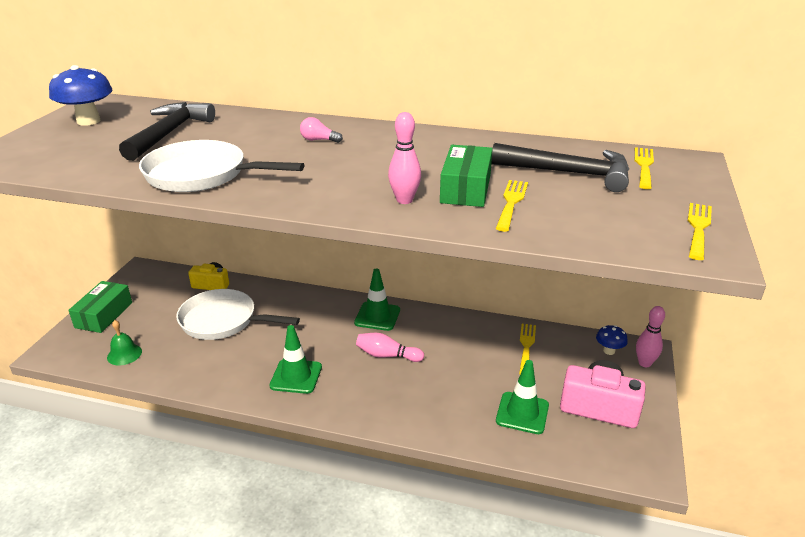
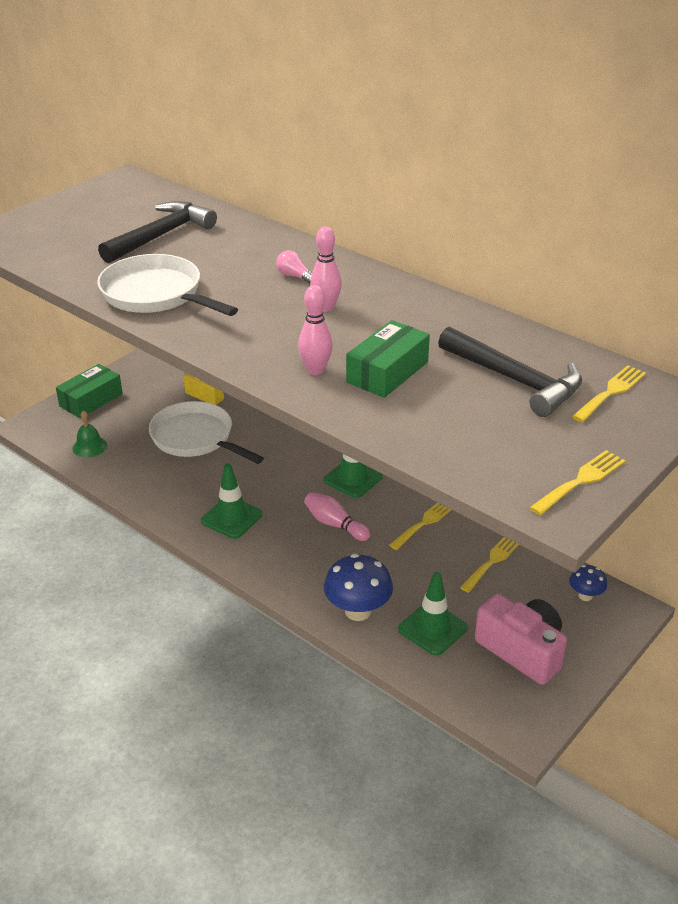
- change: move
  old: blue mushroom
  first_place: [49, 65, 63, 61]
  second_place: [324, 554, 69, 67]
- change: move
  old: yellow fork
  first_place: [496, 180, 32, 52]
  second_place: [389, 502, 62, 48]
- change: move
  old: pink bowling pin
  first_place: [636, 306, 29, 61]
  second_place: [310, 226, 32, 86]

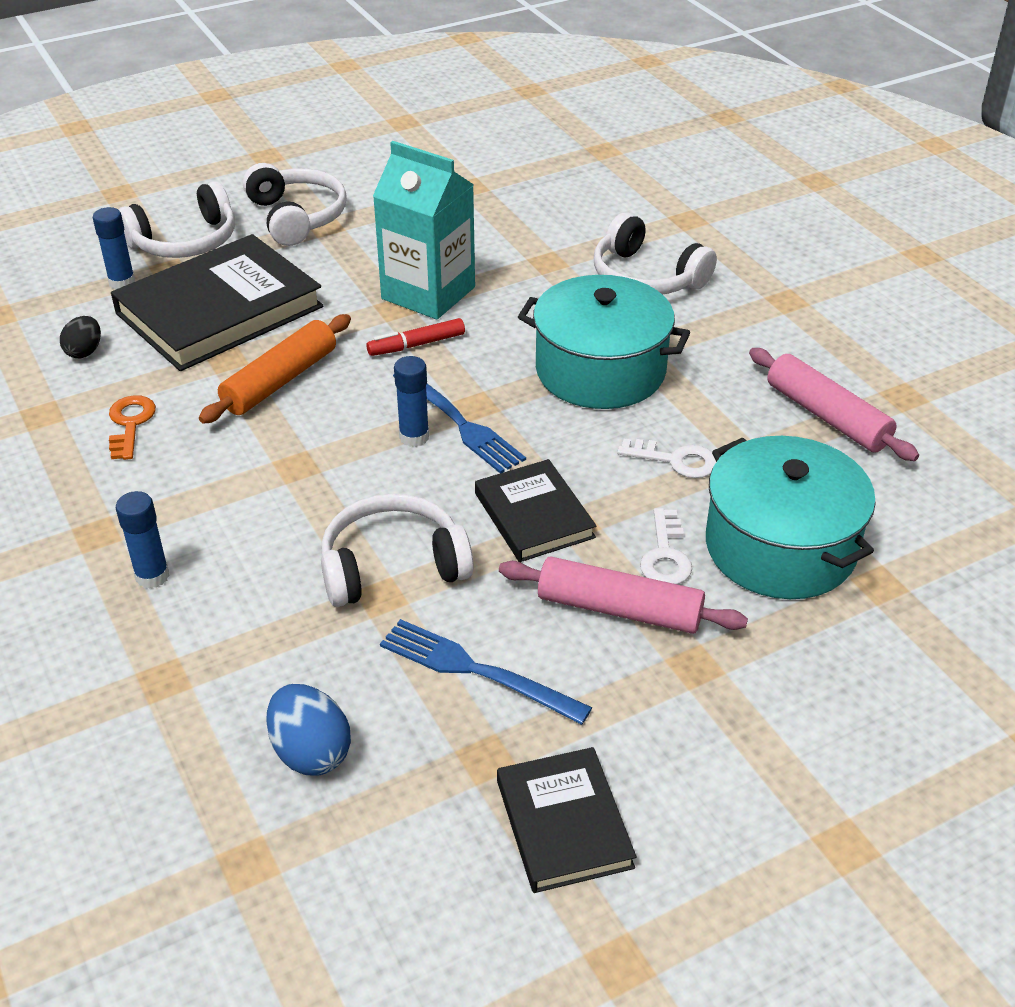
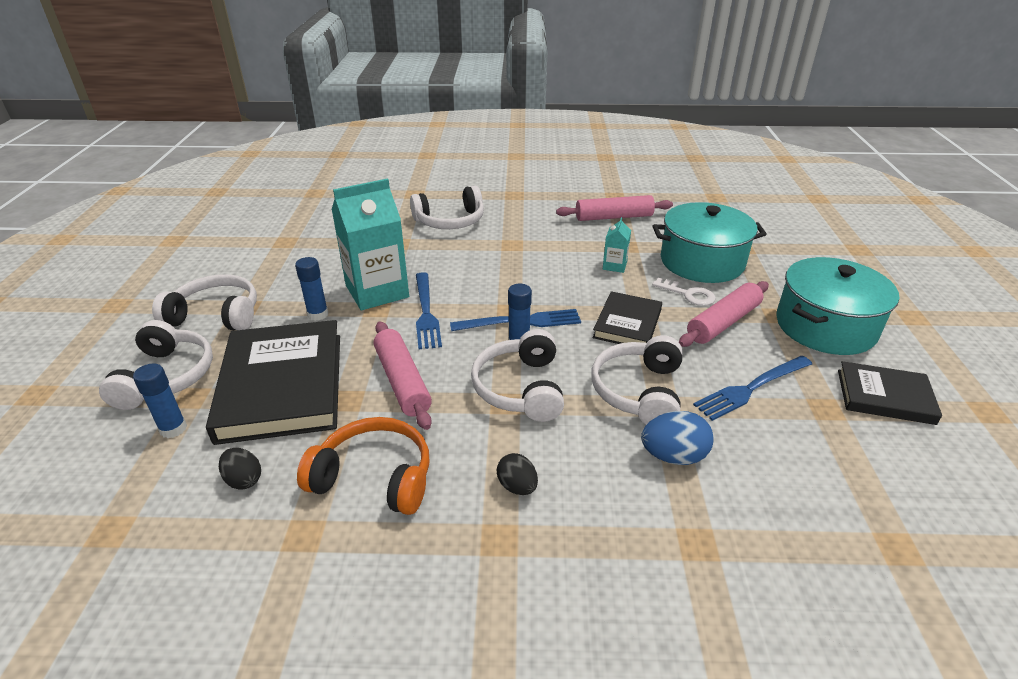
- change: insert
  new: white headphones
  second_place: [471, 329, 93, 93]
- change: insert
  new: black egg
  second_place: [497, 453, 41, 42]
- change: move
  old: blue glue stick
  first_place: [116, 491, 53, 98]
  second_place: [295, 257, 33, 64]
- change: move
  old: blue egg
  first_place: [266, 684, 85, 92]
  second_place: [641, 411, 73, 54]
- change: move
  old: turquoise pot
  first_place: [518, 275, 172, 134]
  second_place: [776, 257, 123, 98]
- change: replace
  old: orange key
  new: orange headphones
  first_place: [109, 395, 47, 65]
  second_place: [297, 417, 132, 98]
- change: replace
  old: red marker
  new: blue fork
  first_place: [366, 318, 99, 38]
  second_place: [416, 272, 26, 77]
- change: replace
  old: white key
  new: turquoise carton
  first_place: [617, 439, 99, 39]
  second_place: [603, 217, 28, 56]
- change: recolor
  old: orange rolling pin
  new: pink rolling pin
  first_place: [199, 314, 152, 110]
  second_place: [374, 321, 58, 109]
- change: rotate
  old: black book
  first_place: [475, 459, 121, 103]
  second_place: [593, 291, 69, 53]
  degrees: -75

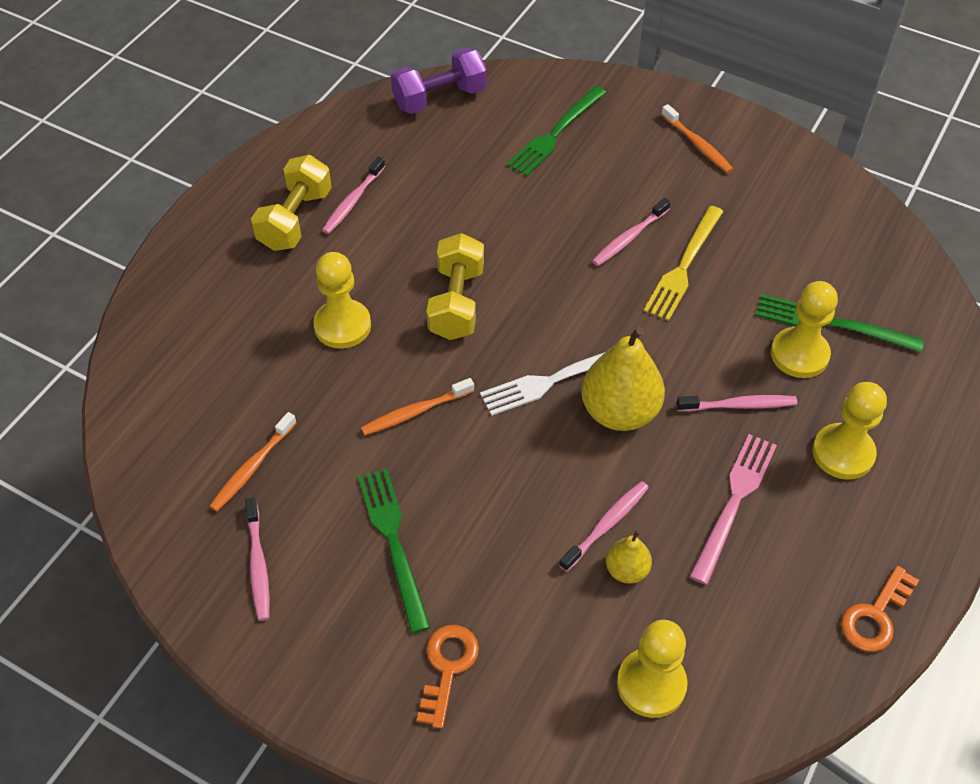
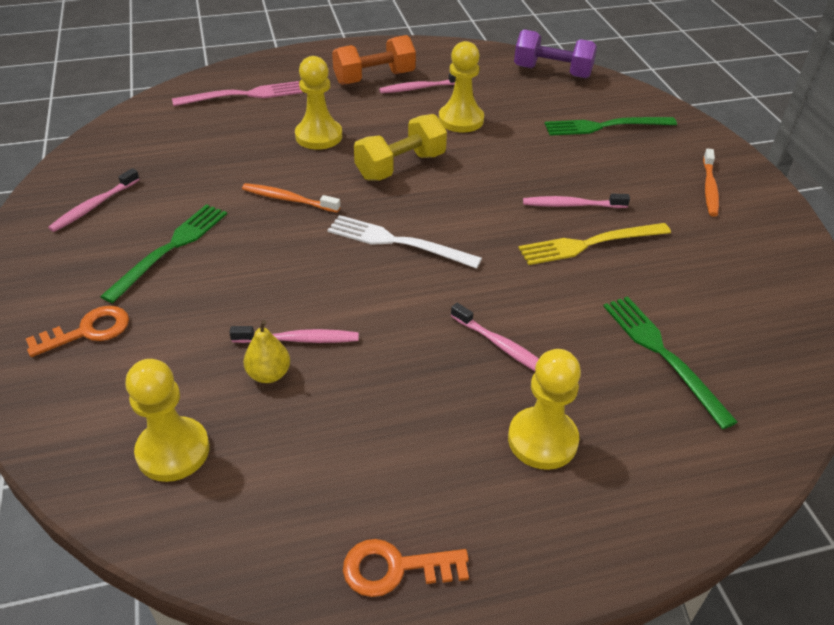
- change: delete
  old: orange toothbrush
  first_place: [210, 412, 87, 99]
- change: delete
  old: yellow pear
  first_place: [581, 327, 84, 104]
- change: move
  old: pink fork
  first_place: [689, 434, 88, 151]
  second_place: [172, 81, 131, 25]
- change: move
  old: yellow pawn
  first_place: [771, 281, 67, 97]
  second_place: [439, 41, 45, 91]
- change: recolor
  old: yellow dumbbell
  new: orange dumbbell
  first_place: [251, 155, 81, 96]
  second_place: [332, 35, 84, 50]

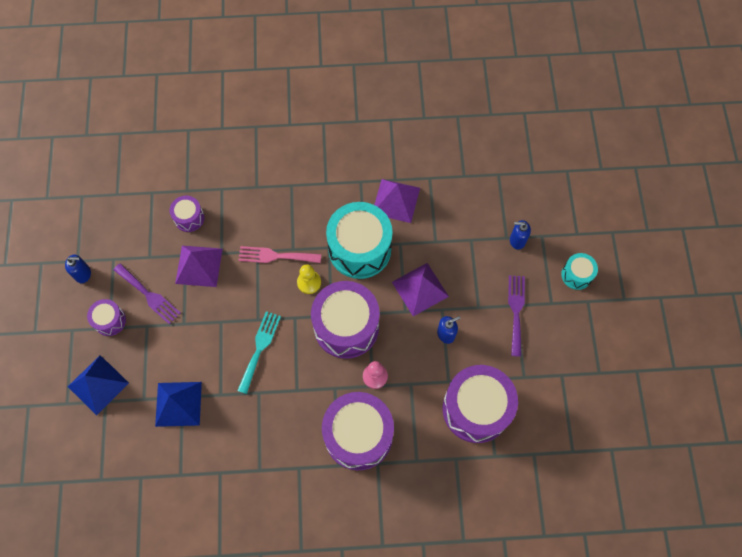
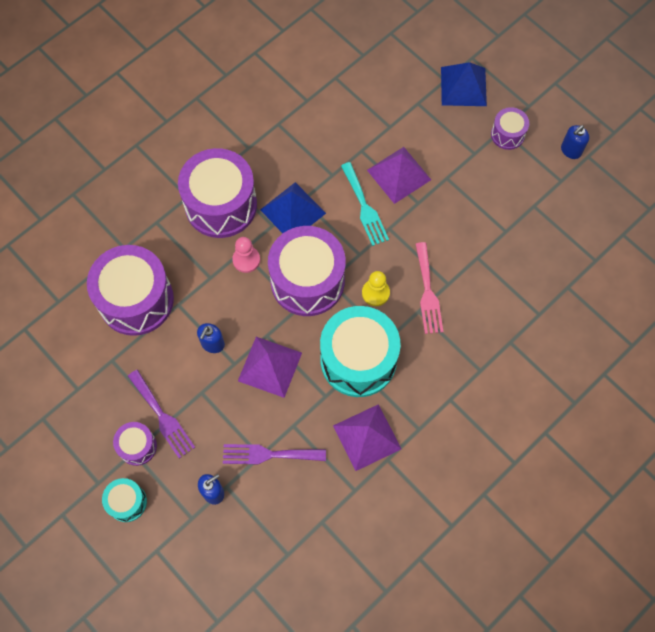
- change: move
  old: purple fork
  first_place: [114, 263, 66, 61]
  second_place: [223, 444, 103, 20]
- change: move
  old: blue pyramid
  first_place: [155, 382, 47, 45]
  second_place: [260, 182, 66, 51]
- change: move
  old: purple drum
  first_place: [170, 196, 35, 36]
  second_place: [113, 422, 44, 44]
- change: move
  old: purple pyramid
  first_place: [175, 246, 47, 41]
  second_place: [367, 147, 64, 57]
- change: rotate
  old: pink fork
  first_place: [238, 246, 83, 17]
  second_place: [415, 242, 28, 92]
  degrees: 120

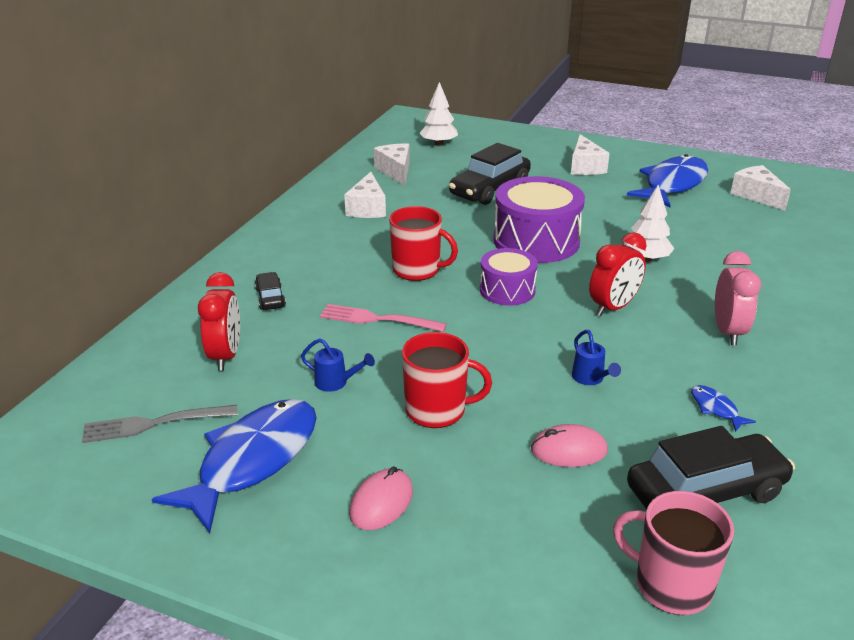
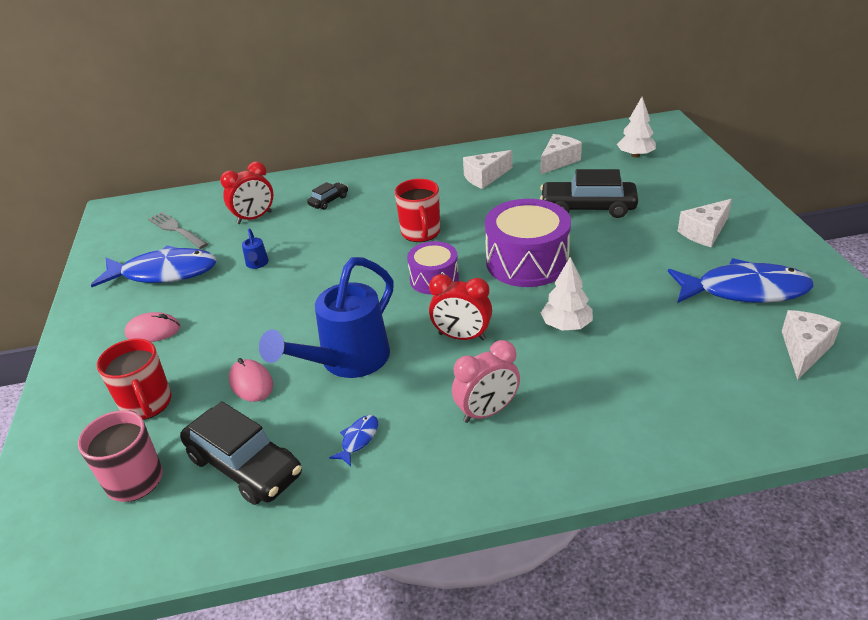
- change: delete
  old: pink fork
  first_place: [320, 304, 127, 28]
- change: move
  old: red mug
  first_place: [402, 332, 90, 96]
  second_place: [97, 338, 75, 82]
- change: resize
  old: blue watering can
  first_place: [572, 330, 49, 55]
  second_place: [259, 257, 135, 121]
  factor: 2.5

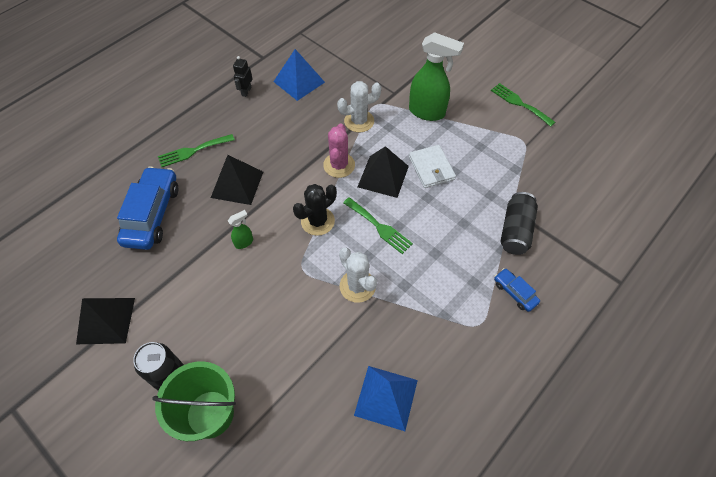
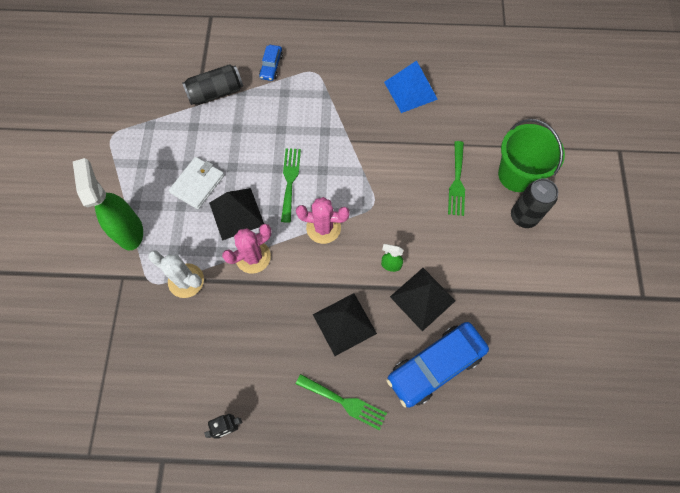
- change: delete
  old: blue pyramid
  first_place: [274, 49, 51, 52]
- change: delete
  old: white cactus
  first_place: [339, 248, 38, 55]
- change: move
  old: black pyramid
  first_place: [76, 298, 59, 46]
  second_place: [390, 268, 66, 63]
- change: move
  old: green fork
  first_place: [491, 83, 64, 44]
  second_place: [448, 141, 17, 75]
- change: recolor
  old: black cactus
  new: pink cactus
  first_place: [293, 184, 44, 52]
  second_place: [296, 197, 54, 47]

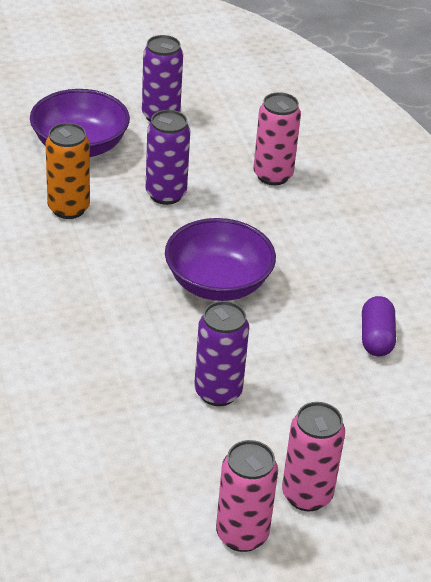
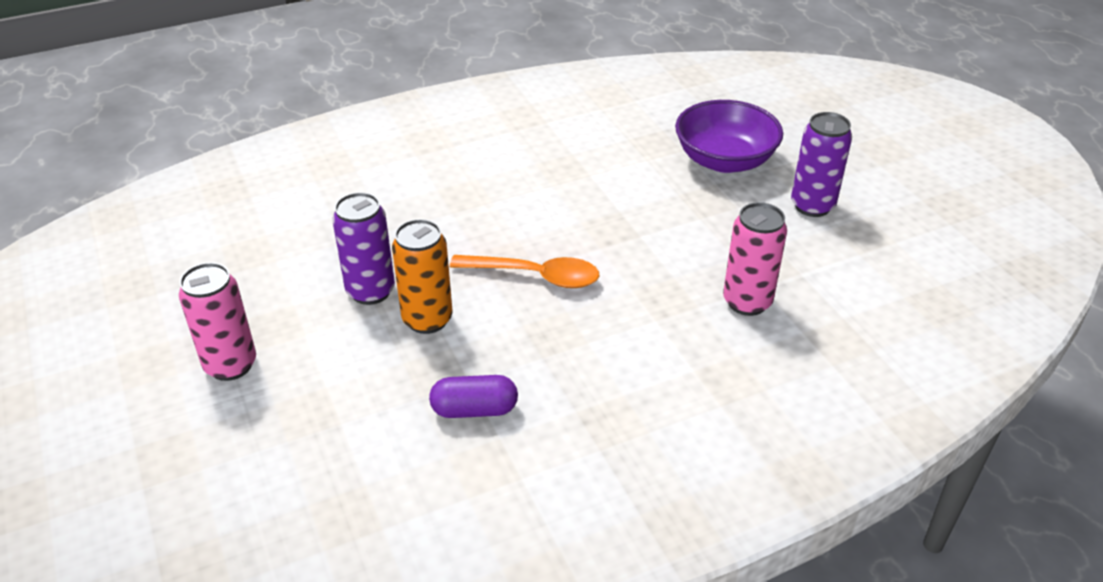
- change: delete
  old: purple can
  first_place: [146, 110, 44, 95]
- change: delete
  old: pink can
  first_place: [216, 440, 62, 112]
- change: move
  old: orange can
  first_place: [45, 123, 45, 96]
  second_place: [392, 219, 60, 115]
- change: replace
  old: purple bowl
  new: orange spoon
  first_place: [165, 218, 111, 83]
  second_place: [450, 255, 149, 33]

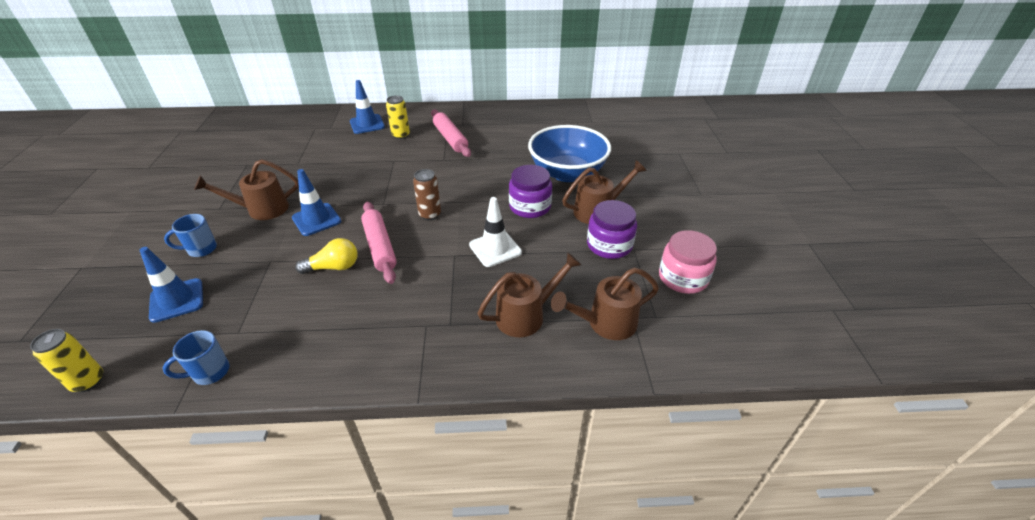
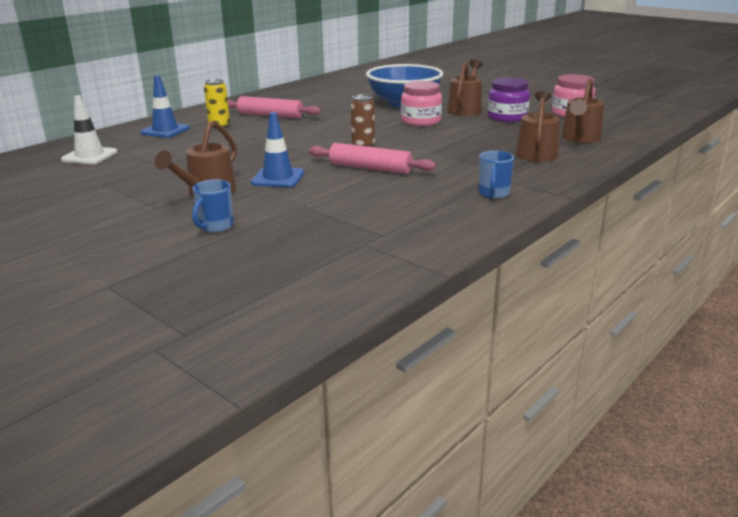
- change: delete
  old: yellow can
  first_place: [30, 329, 73, 63]
- change: delete
  old: blue traffic cone
  first_place: [140, 247, 63, 76]
- change: delete
  old: yellow light bulb
  first_place: [295, 238, 62, 36]
- change: move
  old: blue mug
  first_place: [163, 330, 66, 55]
  second_place: [479, 151, 35, 48]
- change: move
  old: white traffic cone
  first_place: [469, 197, 53, 70]
  second_place: [61, 95, 57, 69]
- change: recolor
  old: purple jar
  new: pink jar
  first_place: [509, 165, 43, 53]
  second_place: [401, 81, 41, 45]

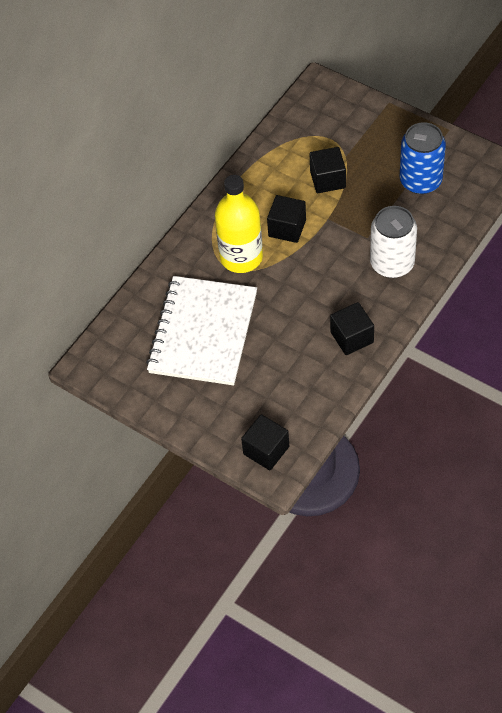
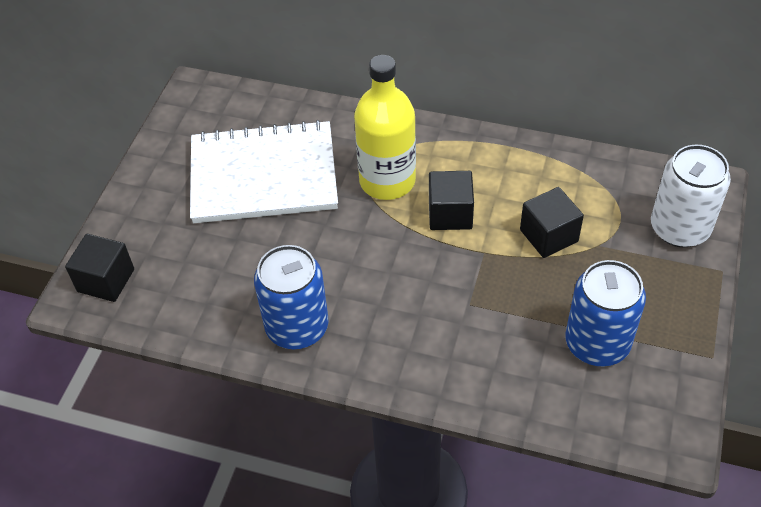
- change: move
  old: white can
  first_place: [370, 206, 47, 72]
  second_place: [651, 145, 80, 102]
- change: replace
  old: black cube
  new: blue can
  first_place: [330, 302, 44, 53]
  second_place: [254, 245, 74, 104]

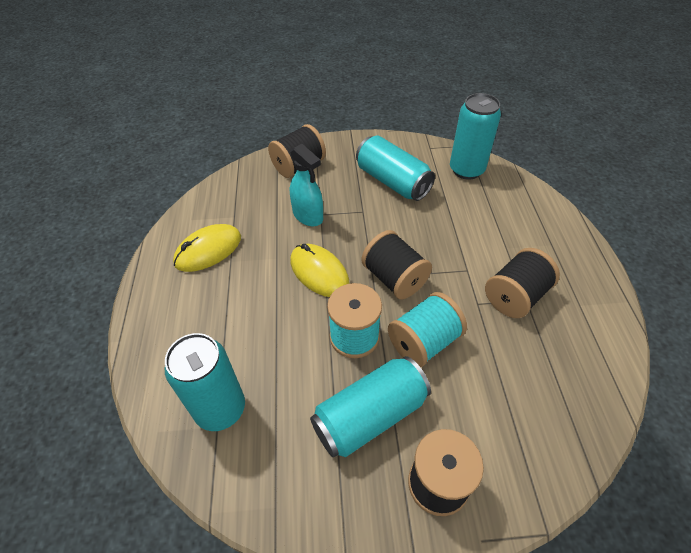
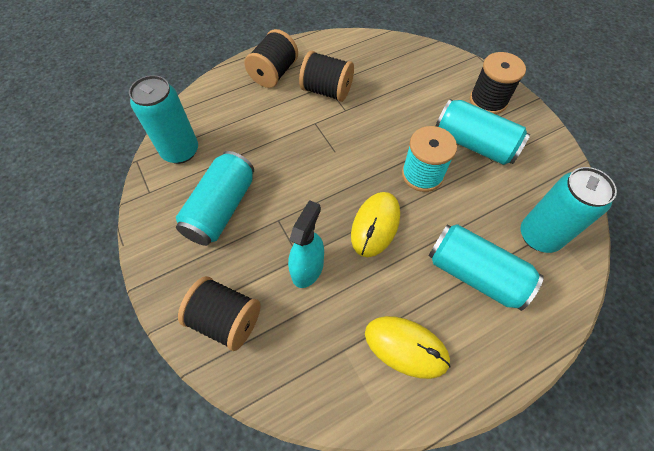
- change: delete
  old: turquoise spool
  first_place: [388, 292, 79, 75]
- change: insert
  new: turquoise can
  second_place: [428, 224, 116, 87]
- change: move
  old: black spool
  first_place: [362, 230, 70, 70]
  second_place: [244, 29, 54, 59]

